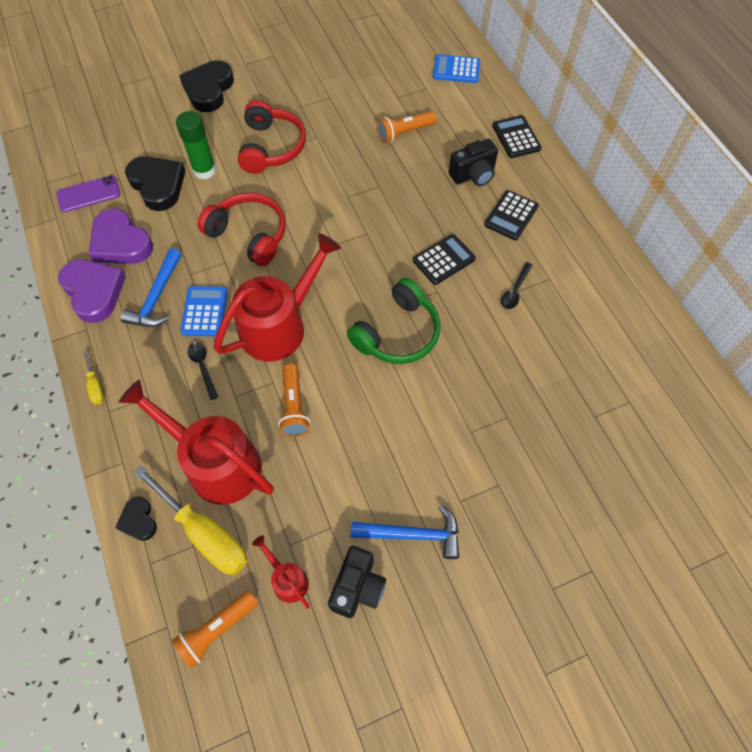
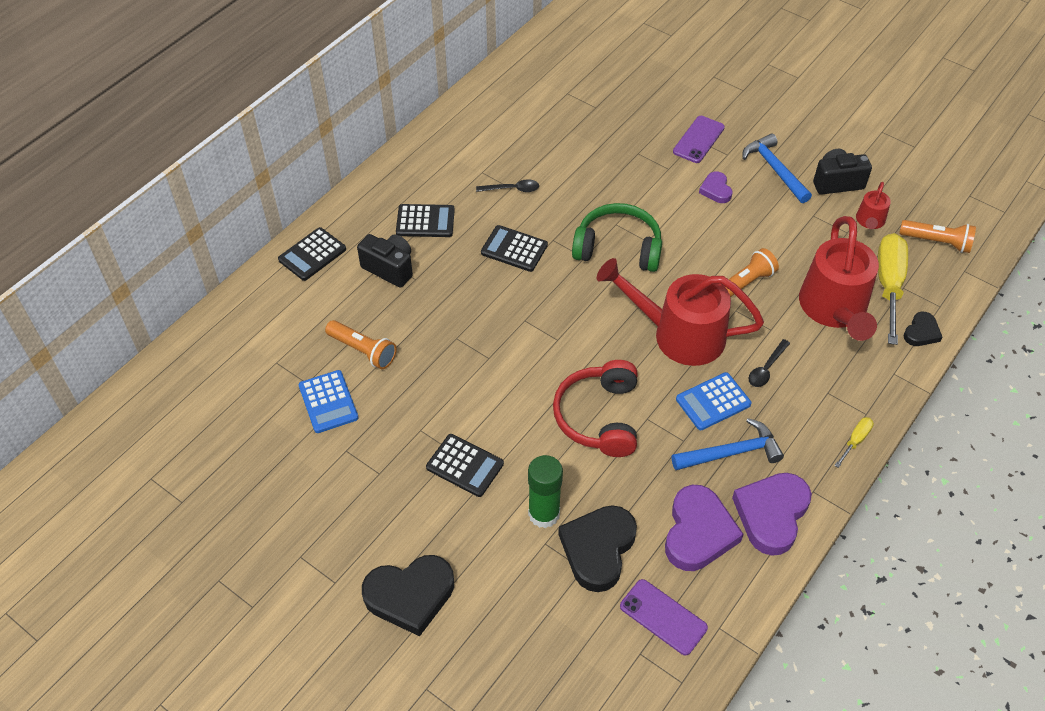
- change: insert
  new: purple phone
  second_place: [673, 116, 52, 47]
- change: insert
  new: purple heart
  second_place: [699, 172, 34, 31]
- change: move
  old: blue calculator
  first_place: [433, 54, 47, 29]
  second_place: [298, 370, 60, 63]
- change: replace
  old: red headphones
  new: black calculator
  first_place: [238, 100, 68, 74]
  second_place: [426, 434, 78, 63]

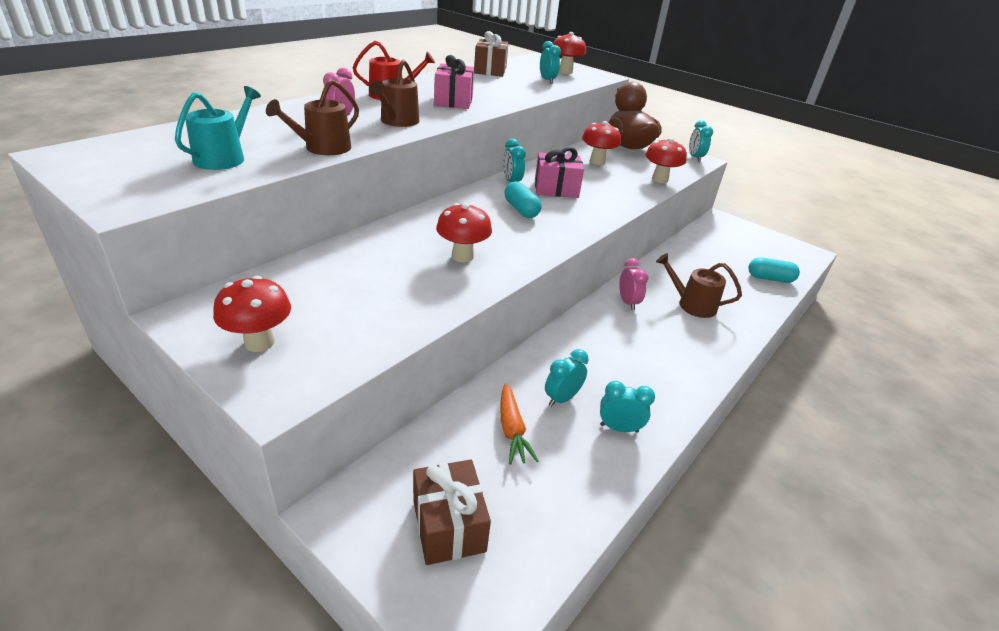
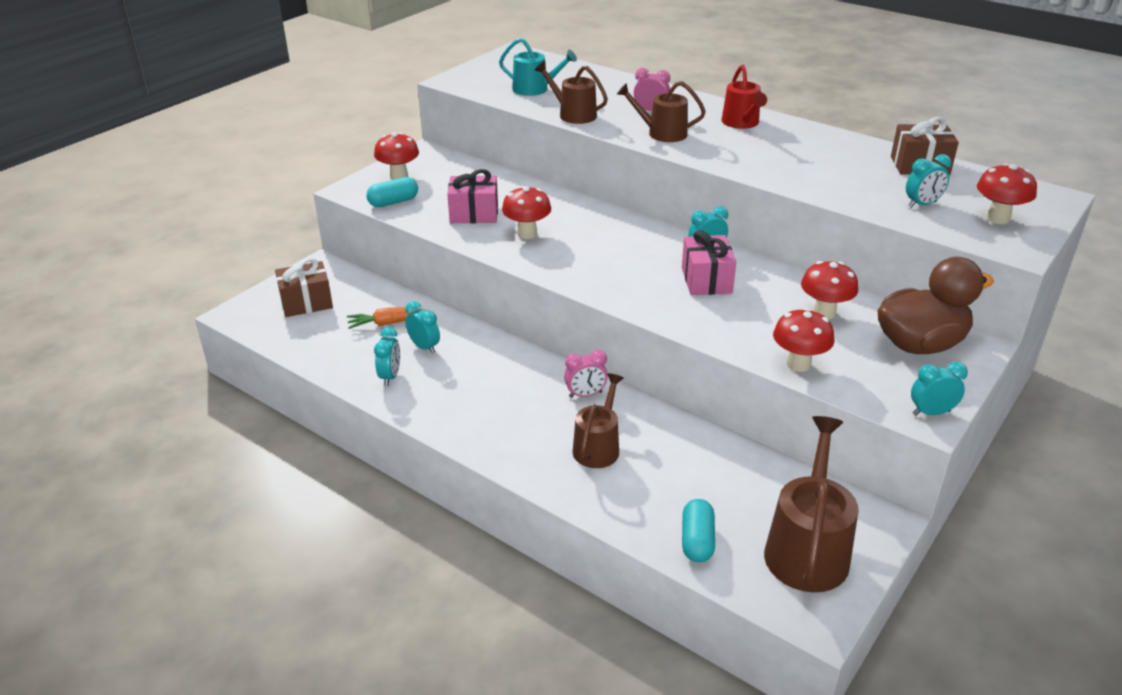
- change: insert
  new: brown watering can
  second_place: [764, 416, 94, 176]
- change: move
  old: pink gift
  first_place: [434, 55, 40, 54]
  second_place: [447, 169, 51, 54]
- change: move
  old: turquoise capsule
  first_place: [505, 181, 36, 37]
  second_place: [366, 177, 52, 30]

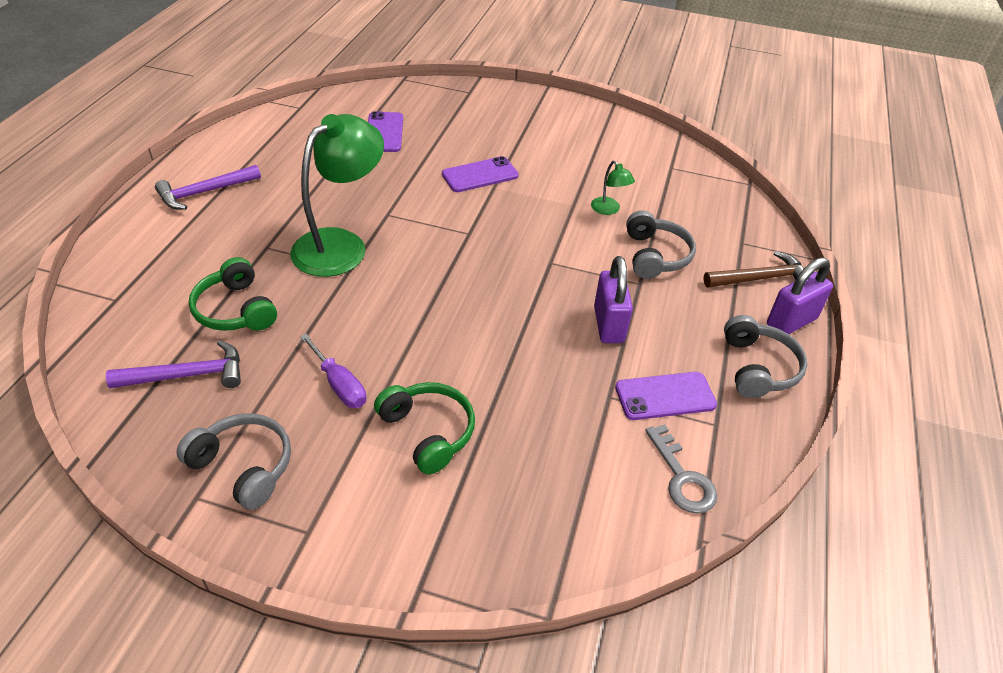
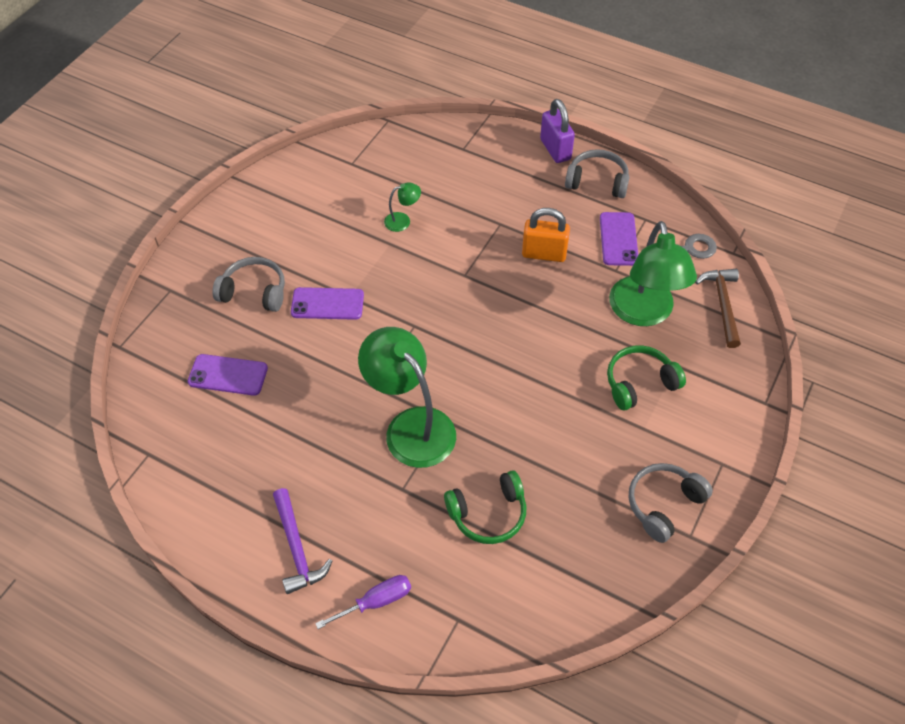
- change: delete
  old: purple hammer
  first_place: [106, 340, 135, 48]
- change: insert
  new: green lamp
  second_place: [609, 221, 88, 105]
- change: move
  old: purple screwdriver
  first_place: [300, 334, 66, 74]
  second_place: [315, 575, 96, 54]
- change: move
  old: grey headphones
  first_place: [626, 210, 70, 69]
  second_place: [212, 257, 73, 55]
- change: move
  old: brown hammer
  first_place: [703, 251, 101, 37]
  second_place: [695, 269, 46, 79]
- change: recolor
  old: purple padlock
  new: orange padlock
  first_place: [594, 256, 39, 87]
  second_place: [522, 208, 48, 54]
- change: rotate
  old: purple phone
  first_place: [442, 156, 77, 36]
  second_place: [291, 287, 73, 33]
  degrees: -75

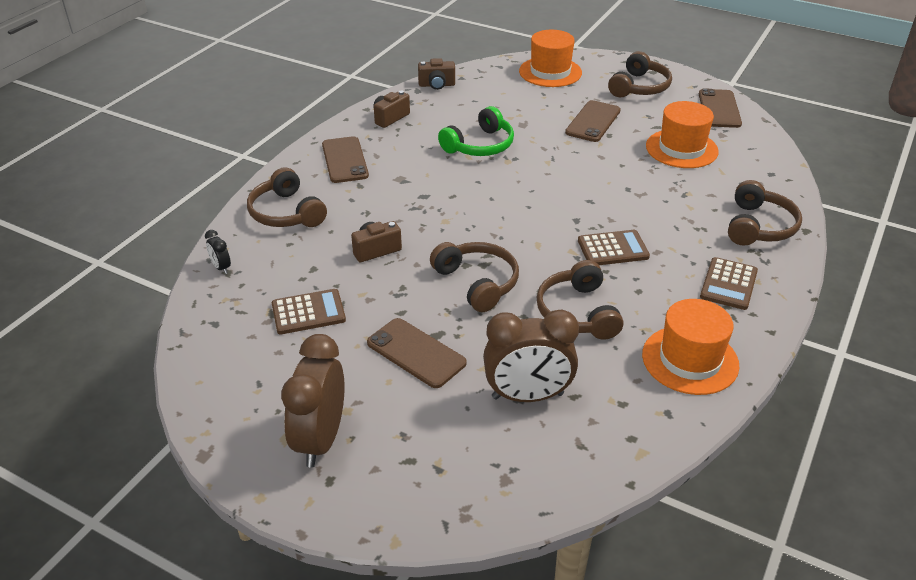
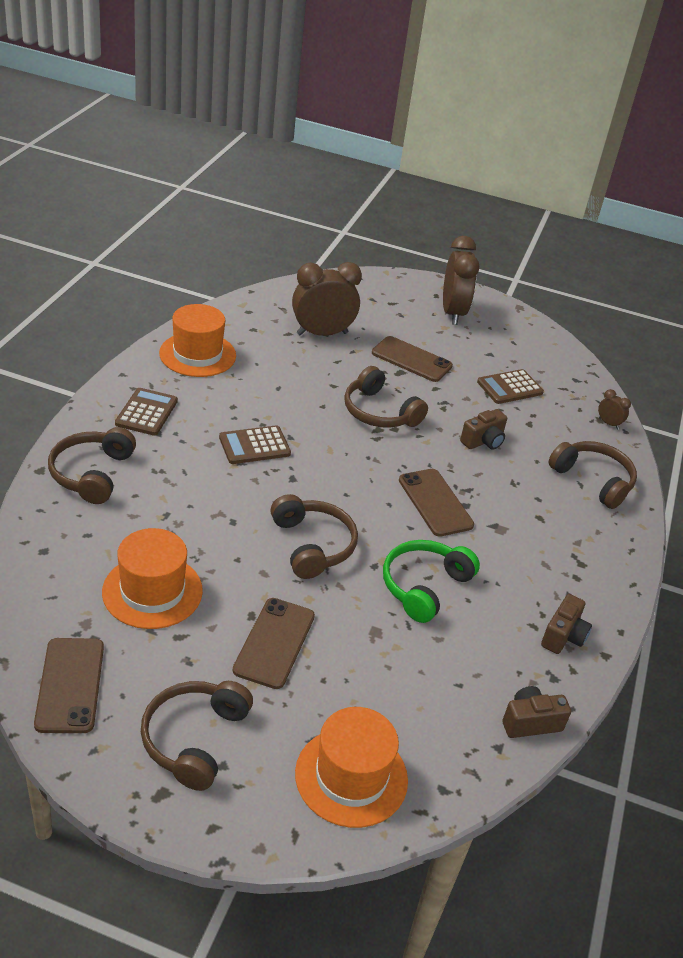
- change: move
  old: brown phone
  first_place: [322, 136, 47, 47]
  second_place: [399, 469, 75, 68]
- change: move
  old: brown headphones
  first_place: [536, 260, 87, 80]
  second_place: [270, 494, 88, 85]
- change: recolor
  old: black clock
  new: brown clock
  first_place: [205, 230, 26, 44]
  second_place: [598, 389, 33, 40]

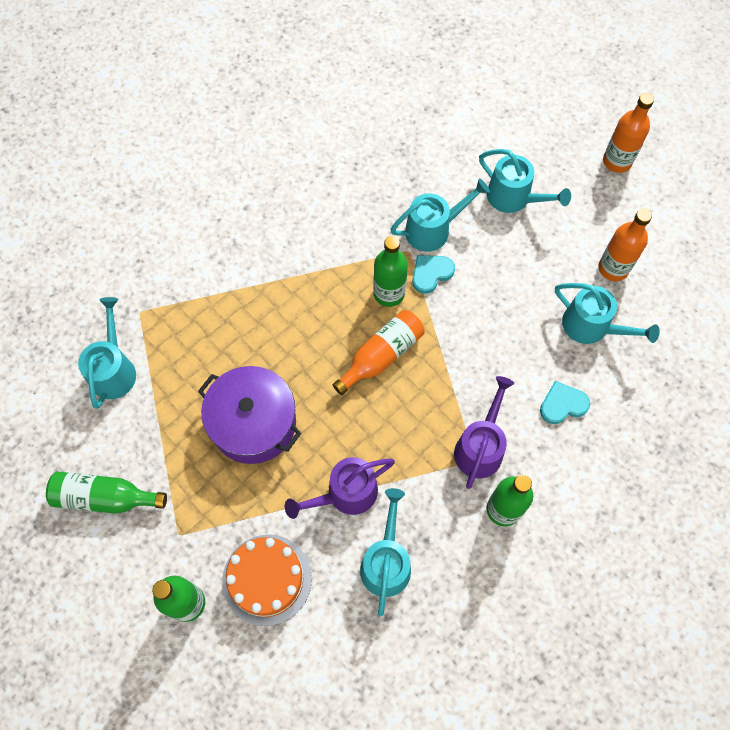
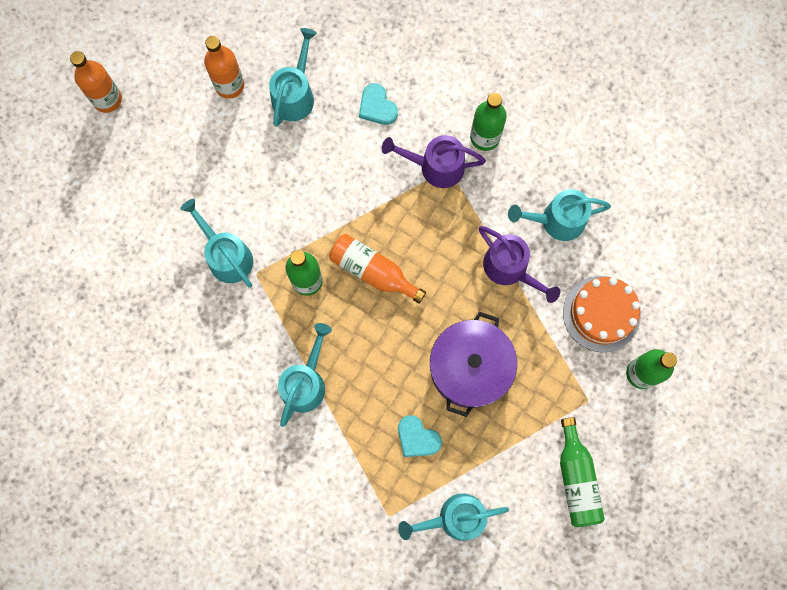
- change: move
  old: turquoise heart
  first_place: [412, 255, 43, 39]
  second_place: [398, 415, 44, 42]
- change: move
  old: turquoise watering can
  first_place: [479, 149, 92, 64]
  second_place: [278, 323, 54, 104]

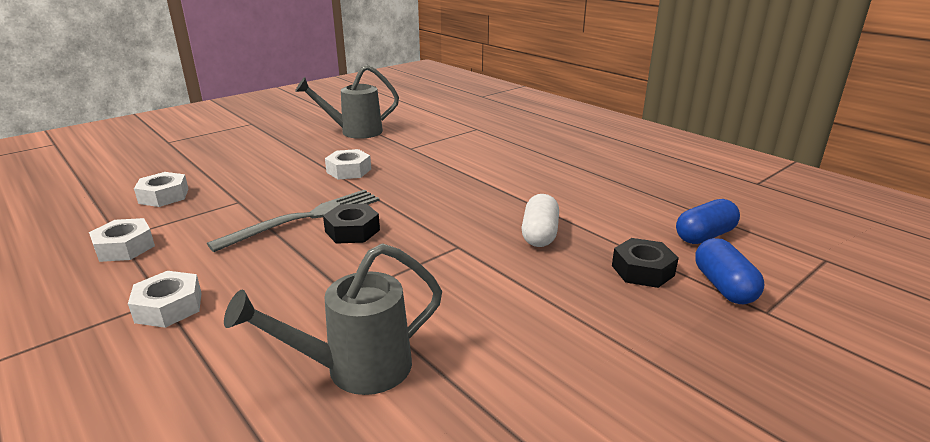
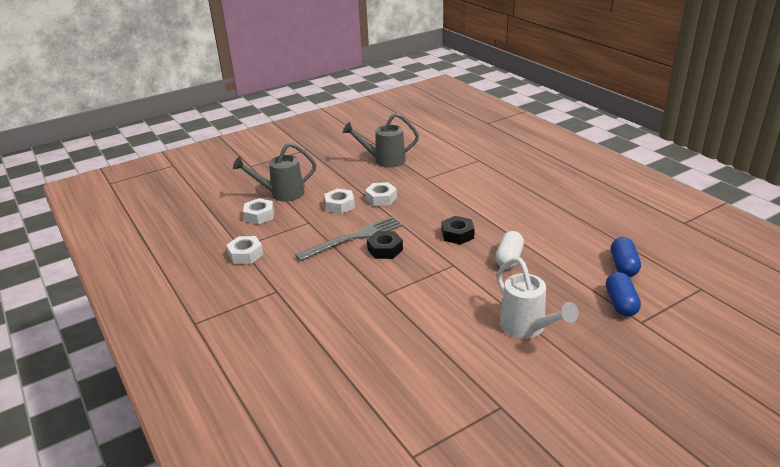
- change: insert
  new: white watering can
  second_place: [497, 258, 82, 80]
- change: move
  old: white nut
  first_place: [128, 271, 73, 57]
  second_place: [324, 188, 31, 26]
- change: move
  old: grey watering can
  first_place: [224, 243, 218, 152]
  second_place: [233, 143, 83, 58]
- change: move
  old: black nut
  first_place: [612, 238, 67, 50]
  second_place: [442, 216, 33, 29]
- change: rotate
  old: blue capsule
  first_place: [676, 199, 64, 45]
  second_place: [611, 237, 30, 40]
  degrees: -60

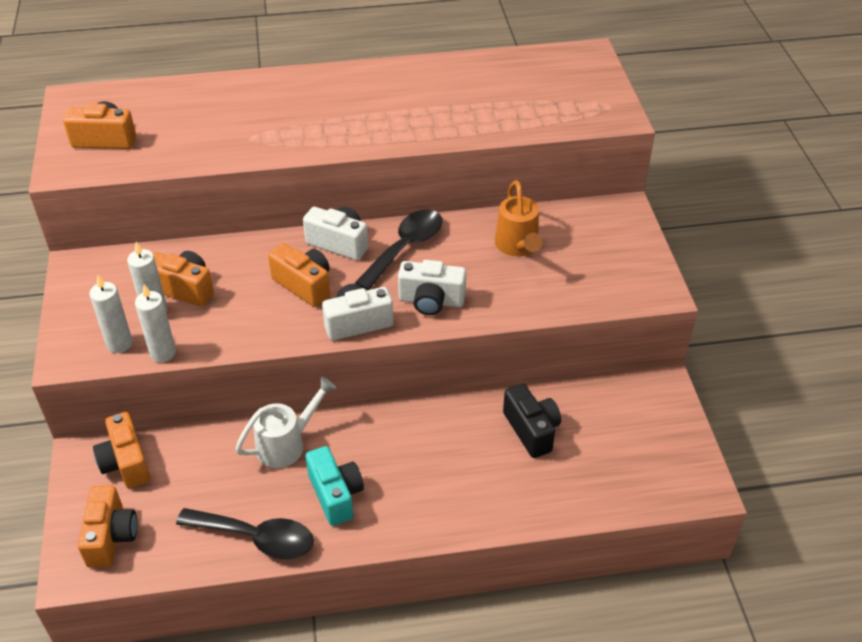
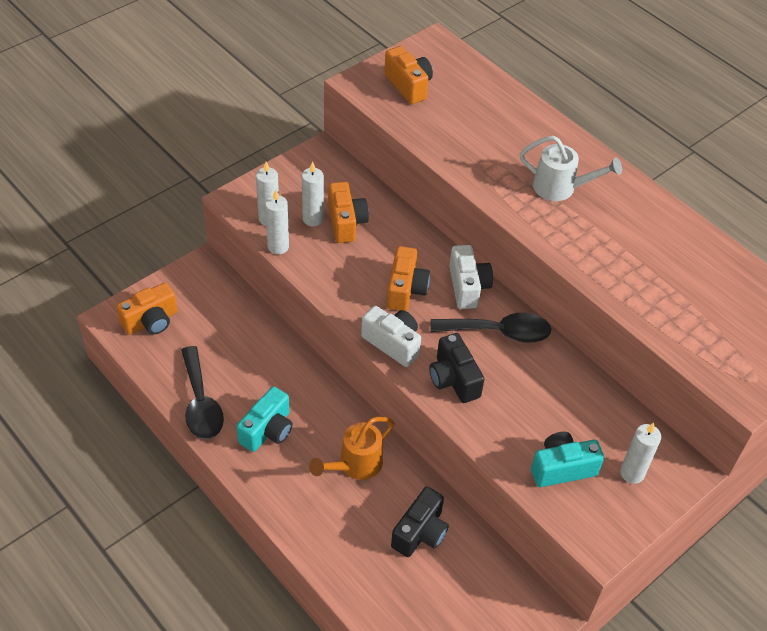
- change: delete
  old: orange camera
  first_place: [93, 412, 57, 76]
- change: insert
  new: turquoise camera
  second_place: [531, 432, 73, 55]
- change: insert
  new: white candle
  second_place: [620, 423, 41, 61]
- change: move
  old: white watering can
  first_place: [235, 377, 101, 91]
  second_place: [520, 136, 102, 65]
- change: move
  old: orange watering can
  first_place: [495, 180, 48, 76]
  second_place: [309, 417, 85, 63]
- change: recolor
  old: white camera
  new: black camera
  first_place: [398, 260, 68, 55]
  second_place: [429, 333, 55, 70]

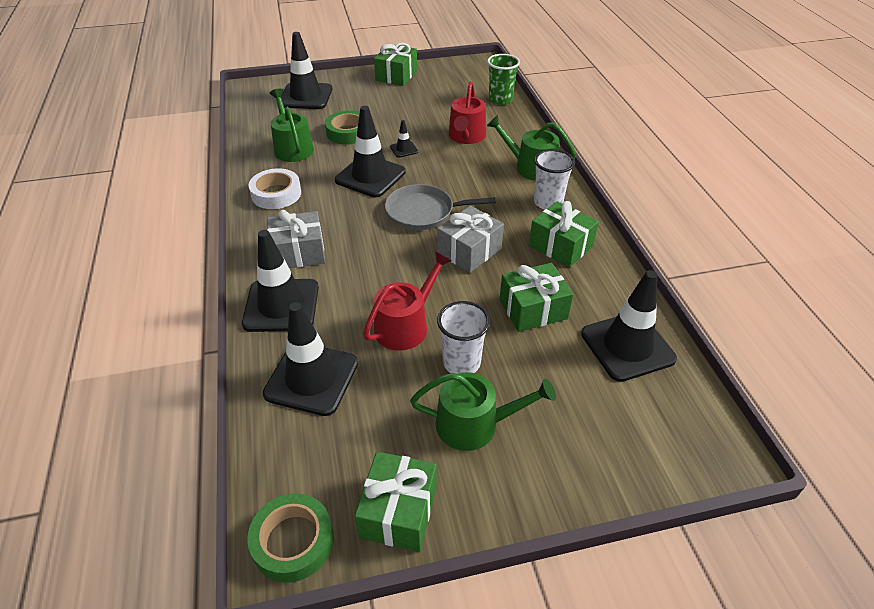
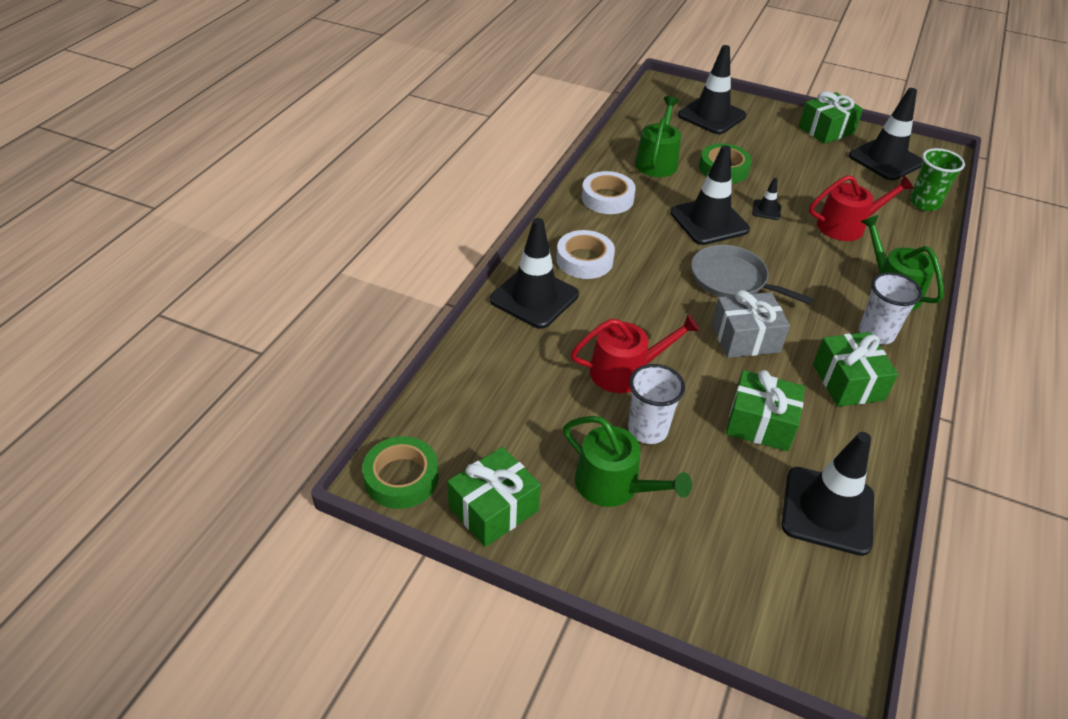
- change: move
  old: black traffic cone
  first_place: [263, 302, 95, 114]
  second_place: [849, 88, 74, 93]
- change: replace
  old: grey gift
  new: white tape
  first_place: [267, 210, 58, 58]
  second_place: [556, 230, 59, 49]
- change: rotate
  old: red watering can
  first_place: [449, 82, 37, 62]
  second_place: [809, 175, 105, 66]
  degrees: -150

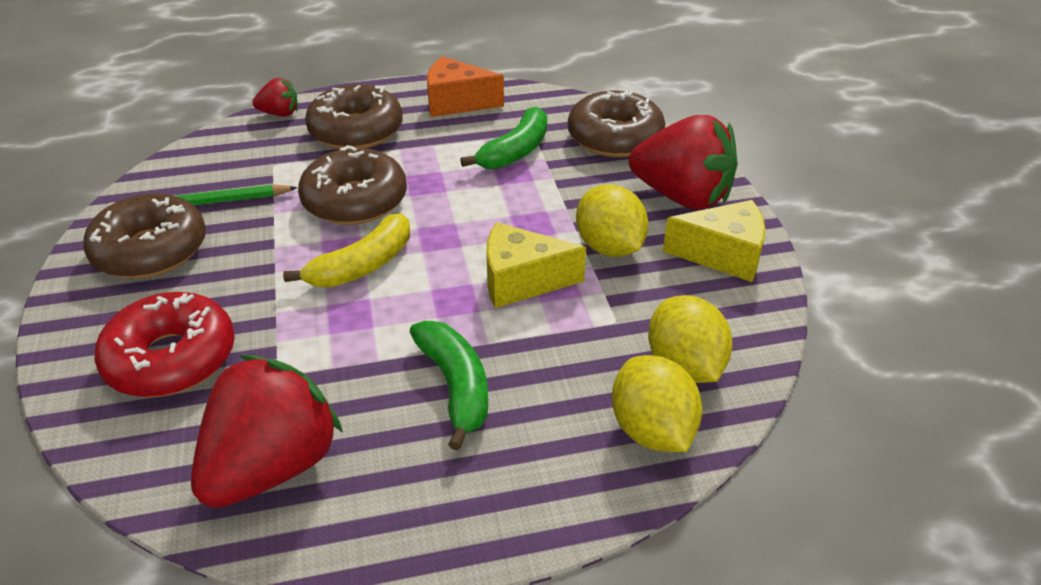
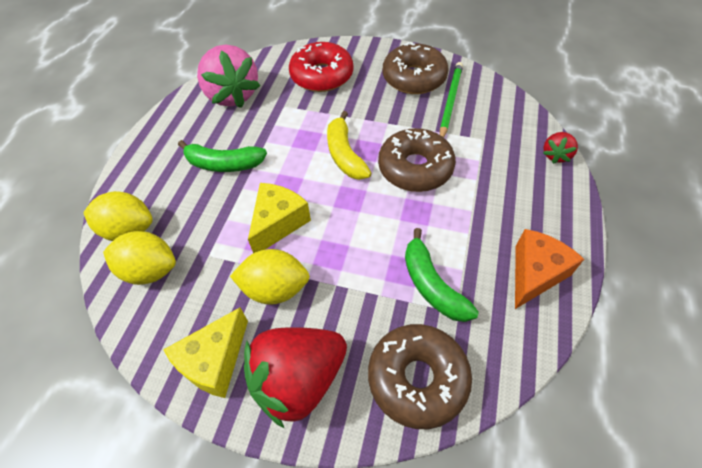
- change: delete
  old: brown donut
  first_place: [305, 84, 98, 65]
- change: recolor
  old: red strawberry
  new: pink strawberry
  first_place: [191, 355, 152, 153]
  second_place: [197, 45, 63, 63]

